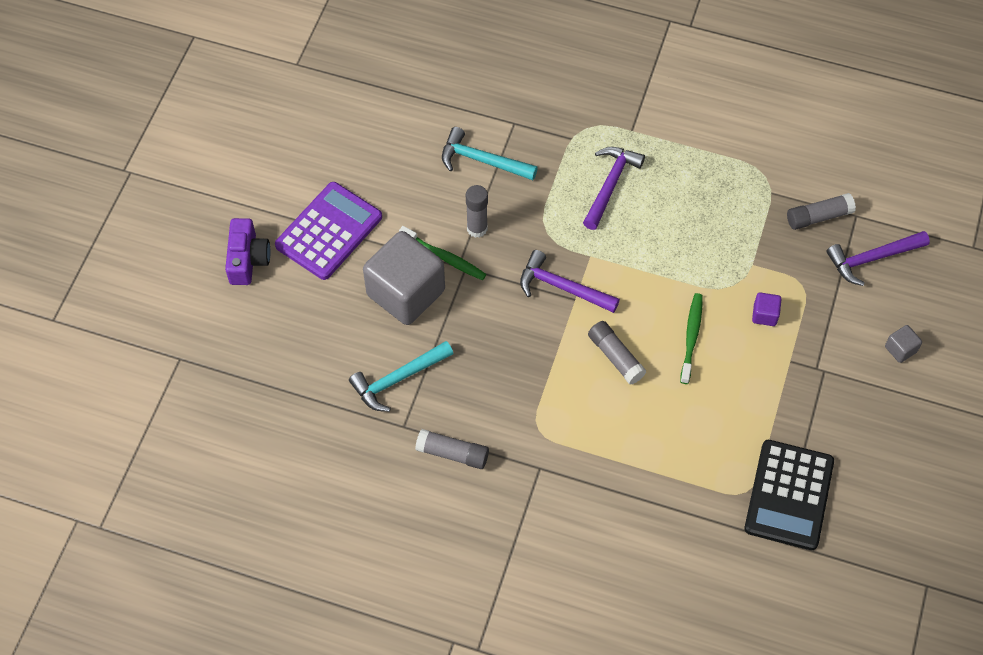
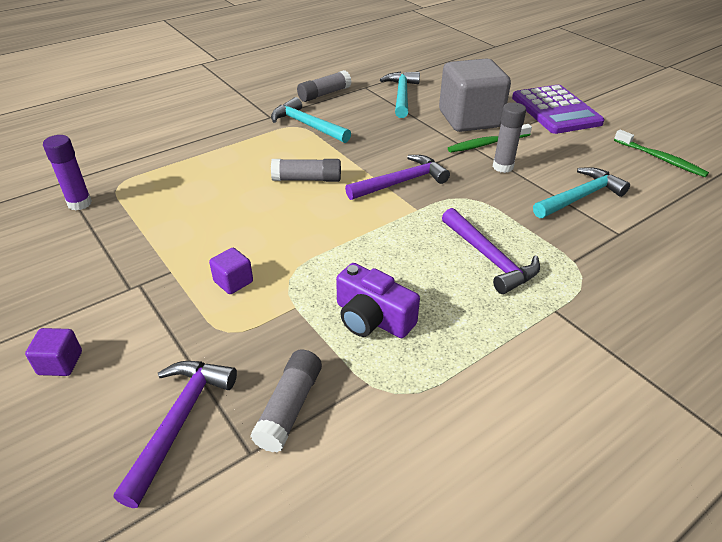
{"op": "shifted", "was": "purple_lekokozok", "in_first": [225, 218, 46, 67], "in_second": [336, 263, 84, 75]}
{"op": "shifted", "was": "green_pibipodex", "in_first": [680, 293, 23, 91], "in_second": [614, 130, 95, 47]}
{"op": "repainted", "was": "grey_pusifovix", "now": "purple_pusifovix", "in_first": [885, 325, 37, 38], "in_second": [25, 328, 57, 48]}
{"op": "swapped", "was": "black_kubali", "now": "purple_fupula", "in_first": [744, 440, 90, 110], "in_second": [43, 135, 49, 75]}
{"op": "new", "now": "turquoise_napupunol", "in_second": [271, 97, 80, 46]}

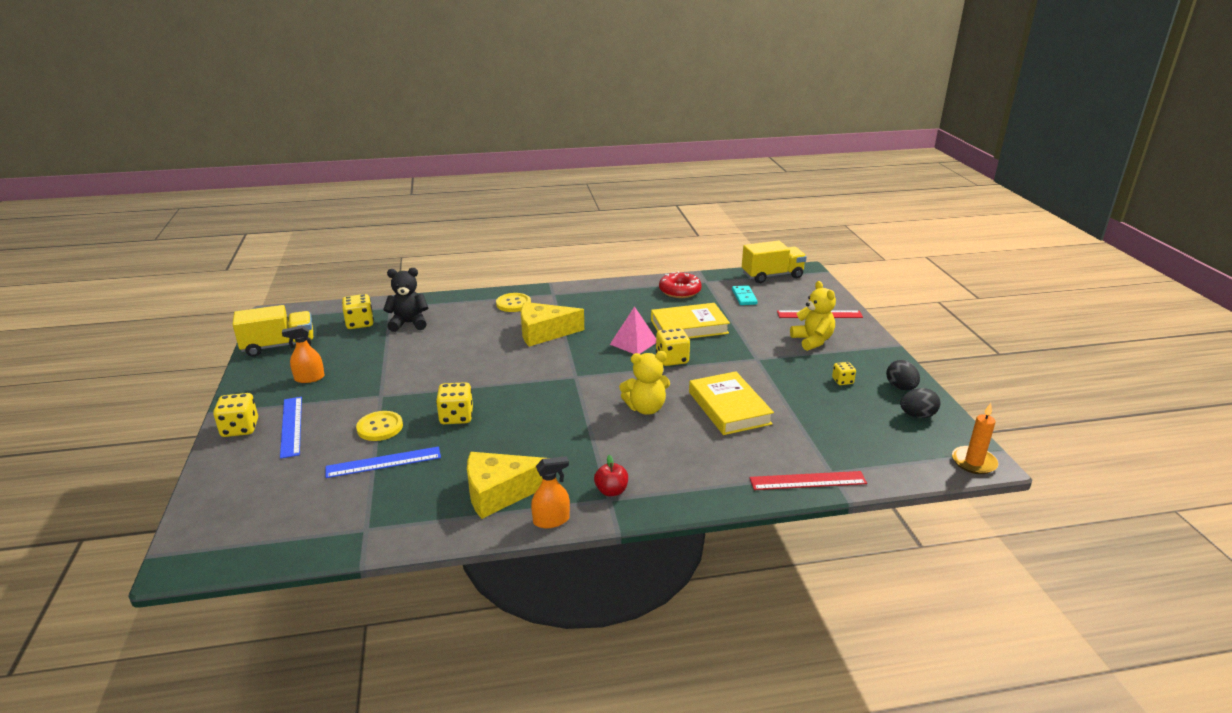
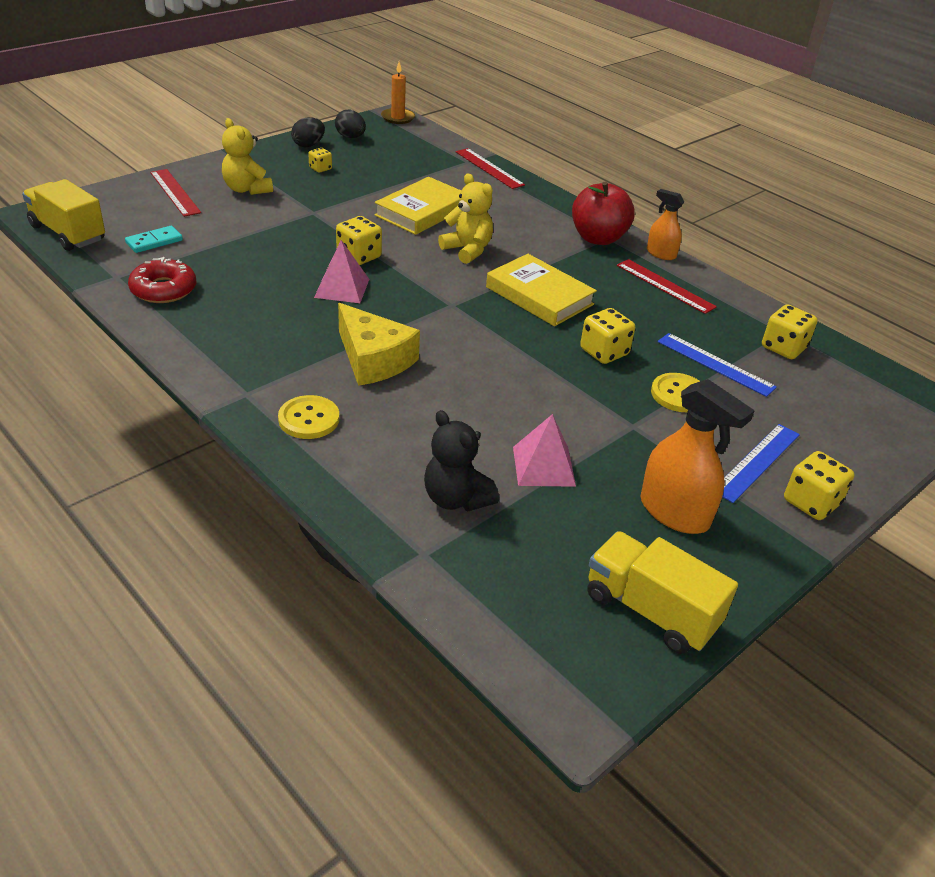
{"op": "rotated", "was": "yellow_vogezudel", "in_first": [790, 281, 46, 70], "in_second": [222, 118, 51, 77], "clockwise": -75}
{"op": "shifted", "was": "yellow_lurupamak", "in_first": [342, 294, 32, 35], "in_second": [762, 304, 56, 55]}
{"op": "shifted", "was": "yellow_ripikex", "in_first": [651, 303, 79, 36], "in_second": [486, 254, 111, 72]}
{"op": "scaled", "was": "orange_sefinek", "in_first": [282, 325, 43, 58], "in_second": [641, 379, 114, 155], "ratio": 1.68}
{"op": "swapped", "was": "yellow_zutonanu", "now": "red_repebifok", "in_first": [467, 452, 79, 67], "in_second": [617, 259, 100, 55]}
{"op": "scaled", "was": "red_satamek", "in_first": [594, 455, 34, 41], "in_second": [572, 181, 63, 64], "ratio": 1.99}
{"op": "new", "now": "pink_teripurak", "in_second": [513, 414, 63, 73]}

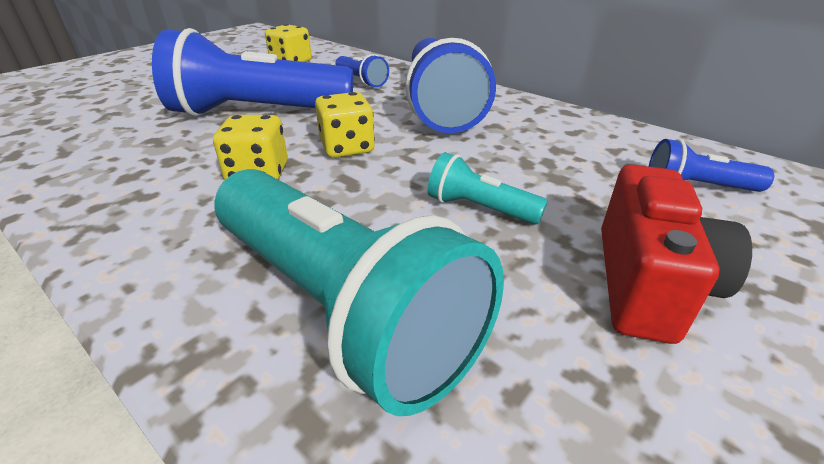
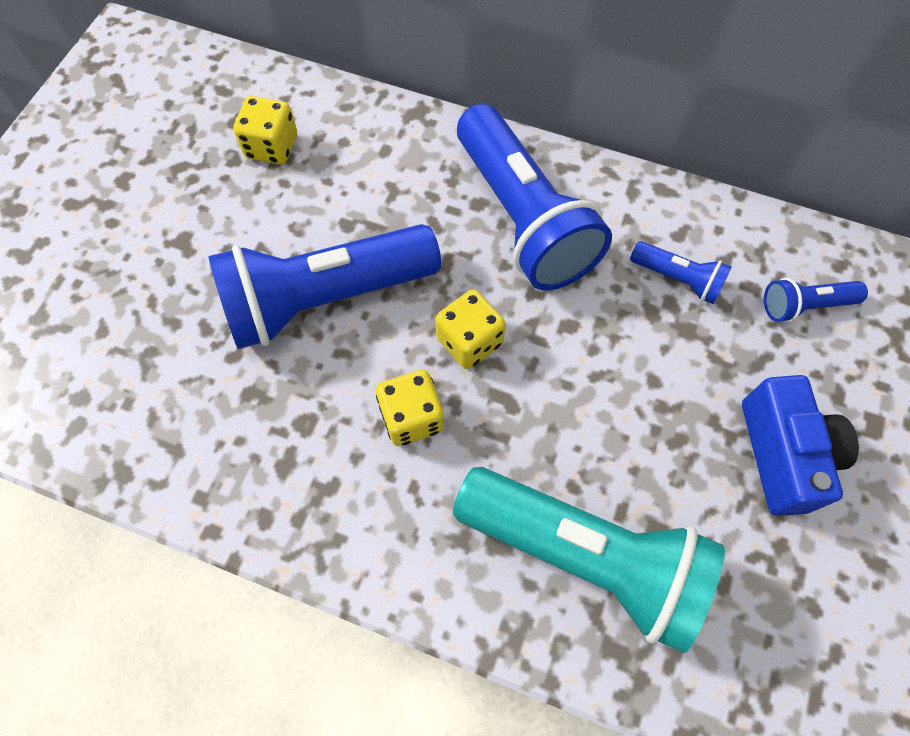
{"op": "shifted", "was": "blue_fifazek", "in_first": [335, 54, 54, 33], "in_second": [630, 241, 101, 63]}
{"op": "gone", "was": "turquoise_fifazek", "in_first": [427, 152, 121, 73]}
{"op": "repainted", "was": "red_lekokozok", "now": "blue_lekokozok", "in_first": [601, 164, 151, 180], "in_second": [742, 375, 117, 141]}

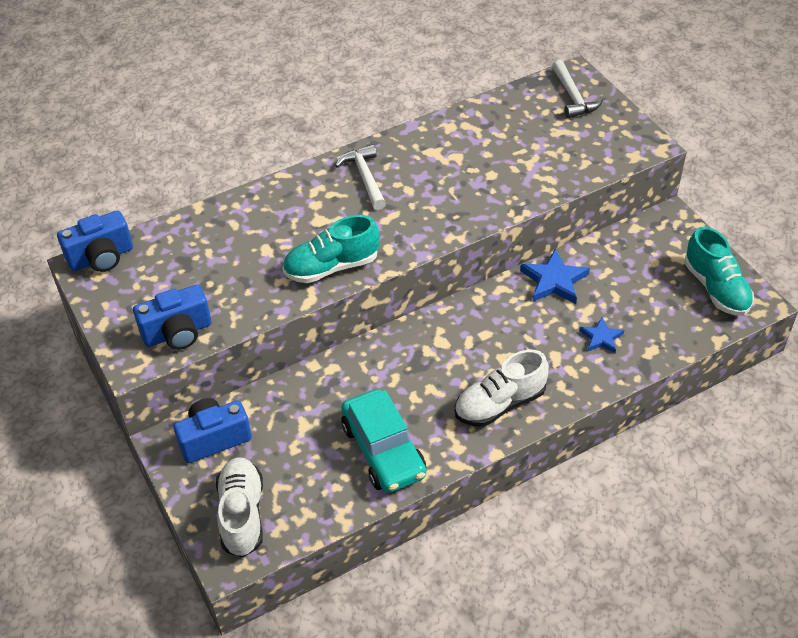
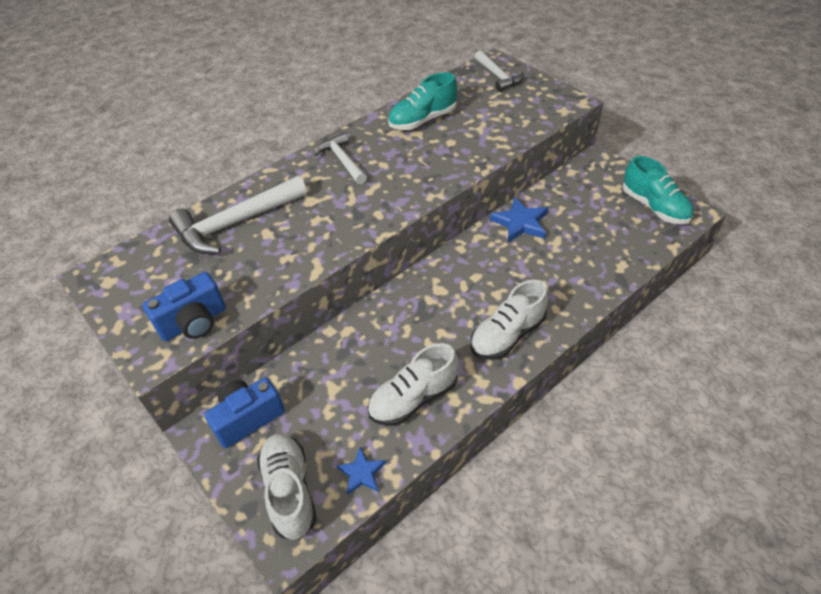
{"op": "gone", "was": "blue_lekokozok", "in_first": [57, 210, 76, 62]}
{"op": "shifted", "was": "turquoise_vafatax", "in_first": [282, 215, 98, 68], "in_second": [388, 72, 69, 58]}
{"op": "shifted", "was": "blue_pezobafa", "in_first": [579, 317, 45, 36], "in_second": [336, 447, 50, 48]}
{"op": "swapped", "was": "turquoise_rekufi", "now": "white_vafatax", "in_first": [341, 389, 85, 104], "in_second": [367, 343, 91, 83]}
{"op": "new", "now": "white_napupunol", "in_second": [169, 176, 138, 78]}

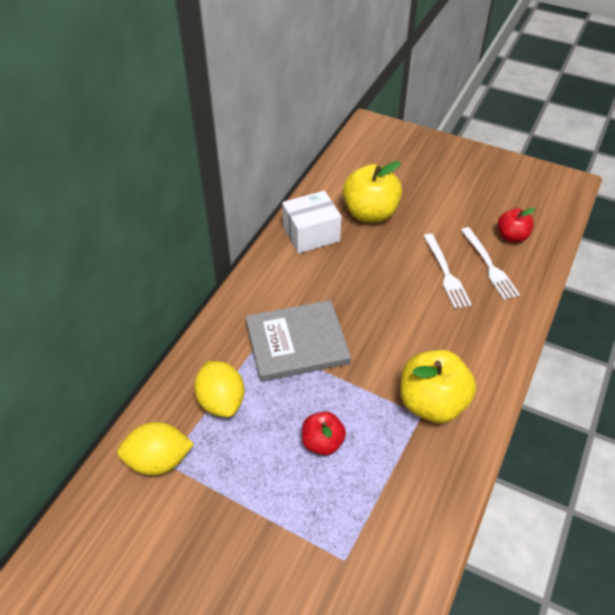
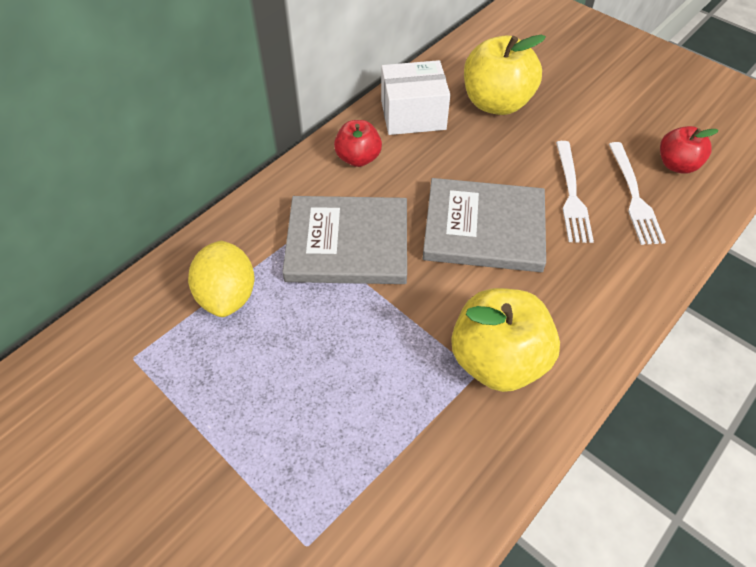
{"op": "shifted", "was": "red_satamek", "in_first": [302, 411, 44, 45], "in_second": [334, 120, 48, 47]}
{"op": "gone", "was": "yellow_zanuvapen", "in_first": [117, 422, 77, 53]}
{"op": "new", "now": "grey_ripikex", "in_second": [423, 178, 123, 94]}

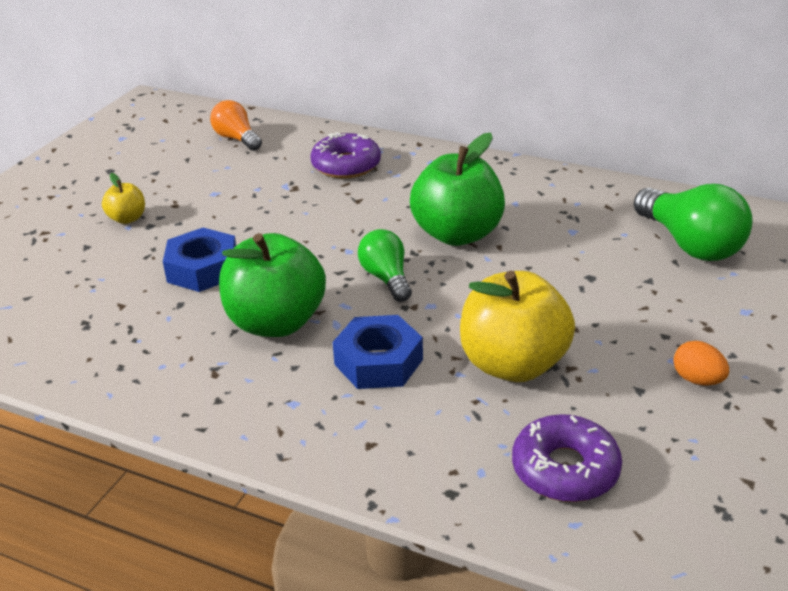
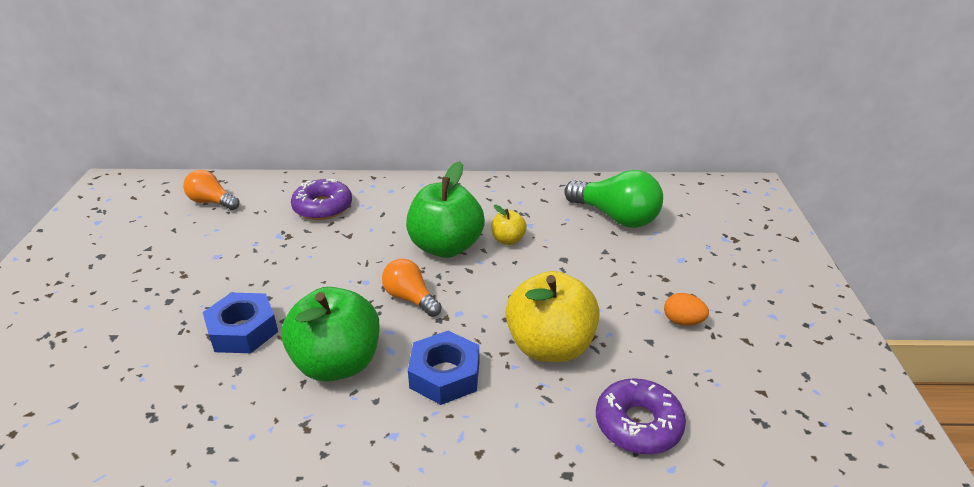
{"op": "shifted", "was": "yellow_satamek", "in_first": [102, 173, 43, 51], "in_second": [491, 205, 36, 40]}
{"op": "repainted", "was": "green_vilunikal", "now": "orange_vilunikal", "in_first": [358, 229, 54, 73], "in_second": [382, 259, 60, 58]}

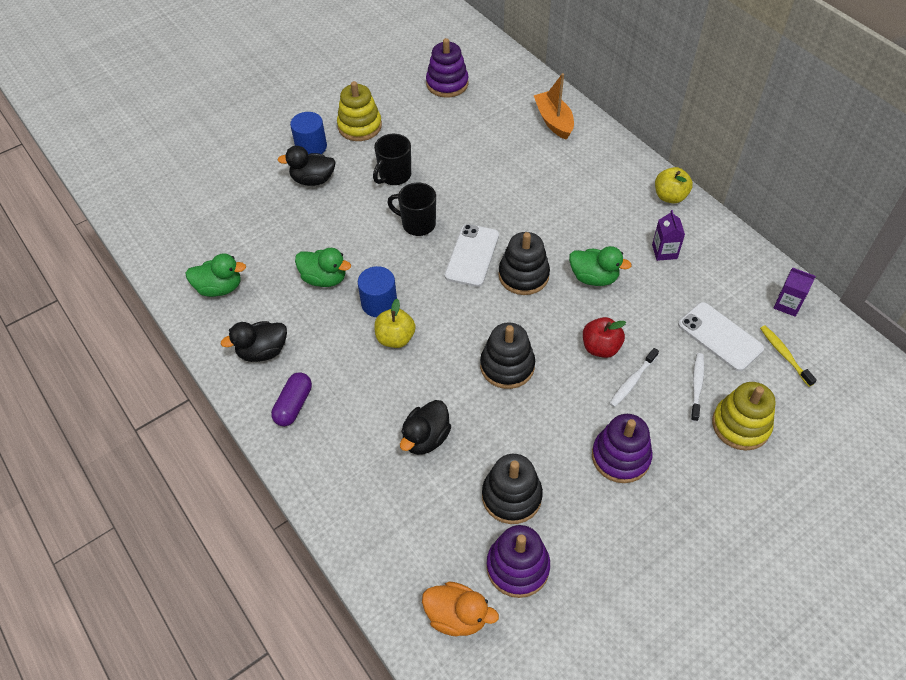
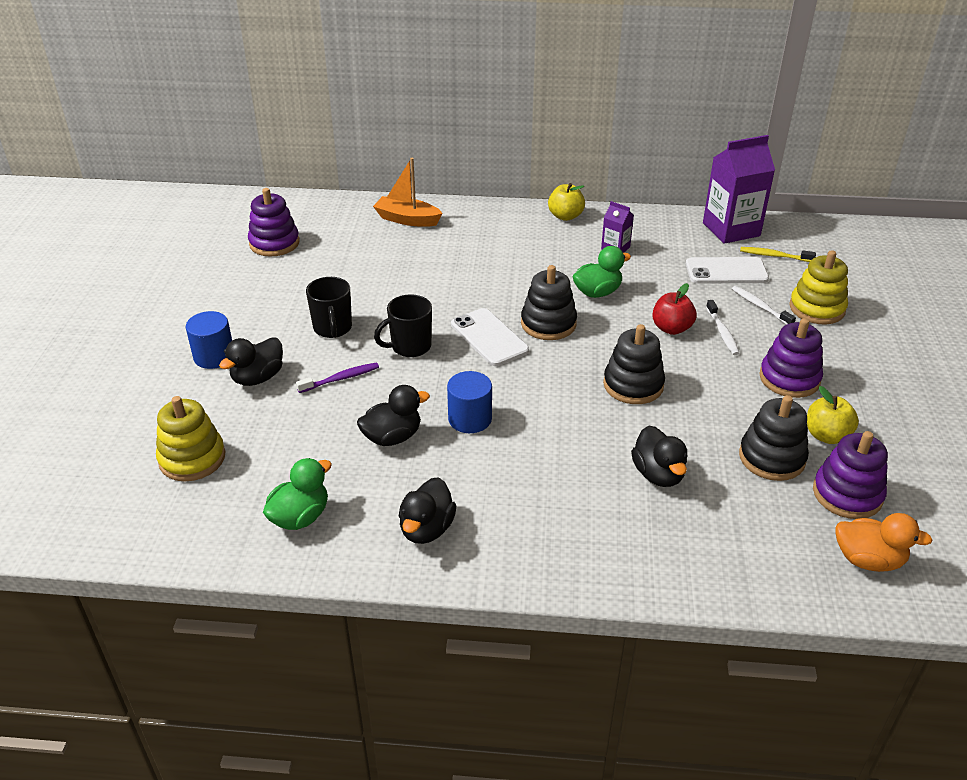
{"op": "shifted", "was": "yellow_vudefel", "in_first": [337, 81, 45, 60], "in_second": [156, 396, 69, 85]}
{"op": "repainted", "was": "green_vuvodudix", "now": "black_vuvodudix", "in_first": [295, 248, 56, 39], "in_second": [357, 385, 73, 61]}
{"op": "scaled", "was": "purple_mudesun", "in_first": [774, 268, 42, 49], "in_second": [703, 135, 72, 109], "ratio": 2.02}
{"op": "shifted", "was": "yellow_satamek", "in_first": [374, 299, 42, 49], "in_second": [807, 386, 52, 58]}
{"op": "gone", "was": "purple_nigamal", "in_first": [271, 372, 41, 54]}
{"op": "rotated", "was": "orange_vuvodudix", "in_first": [422, 582, 77, 54], "in_second": [835, 513, 98, 59], "clockwise": 45}
{"op": "new", "now": "purple_pibipodex", "in_second": [296, 362, 83, 31]}

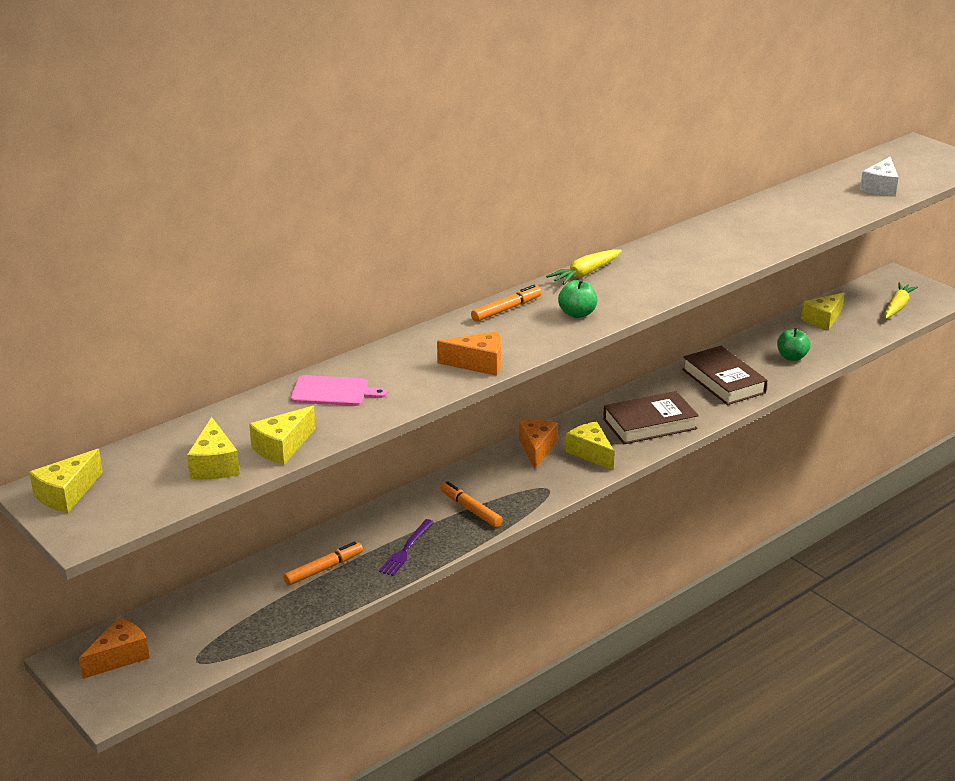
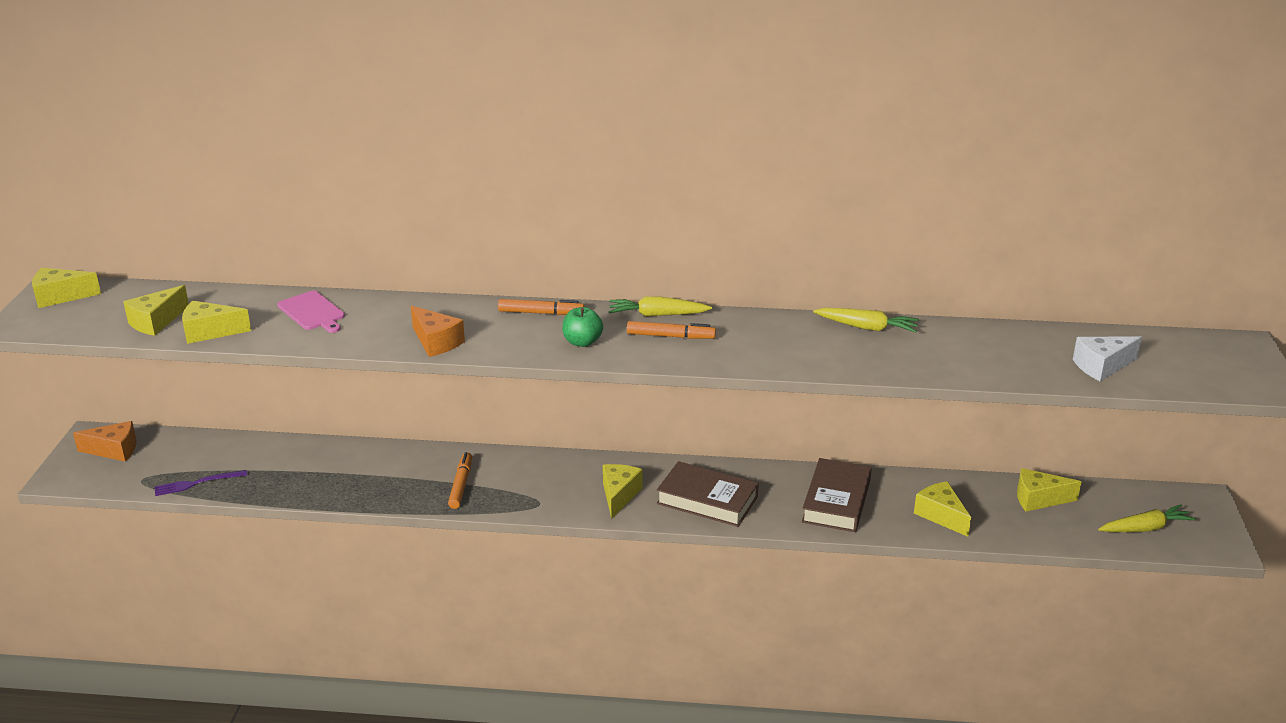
{"op": "swapped", "was": "green_satamek", "now": "yellow_zutonanu", "in_first": [777, 328, 34, 33], "in_second": [914, 481, 57, 56]}
{"op": "gone", "was": "orange_zutonanu", "in_first": [519, 420, 39, 49]}
{"op": "shifted", "was": "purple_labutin", "in_first": [379, 519, 54, 57], "in_second": [154, 470, 93, 26]}
{"op": "shifted", "was": "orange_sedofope", "in_first": [283, 542, 80, 43], "in_second": [627, 321, 89, 18]}
{"op": "new", "now": "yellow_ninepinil", "in_second": [813, 308, 106, 25]}

